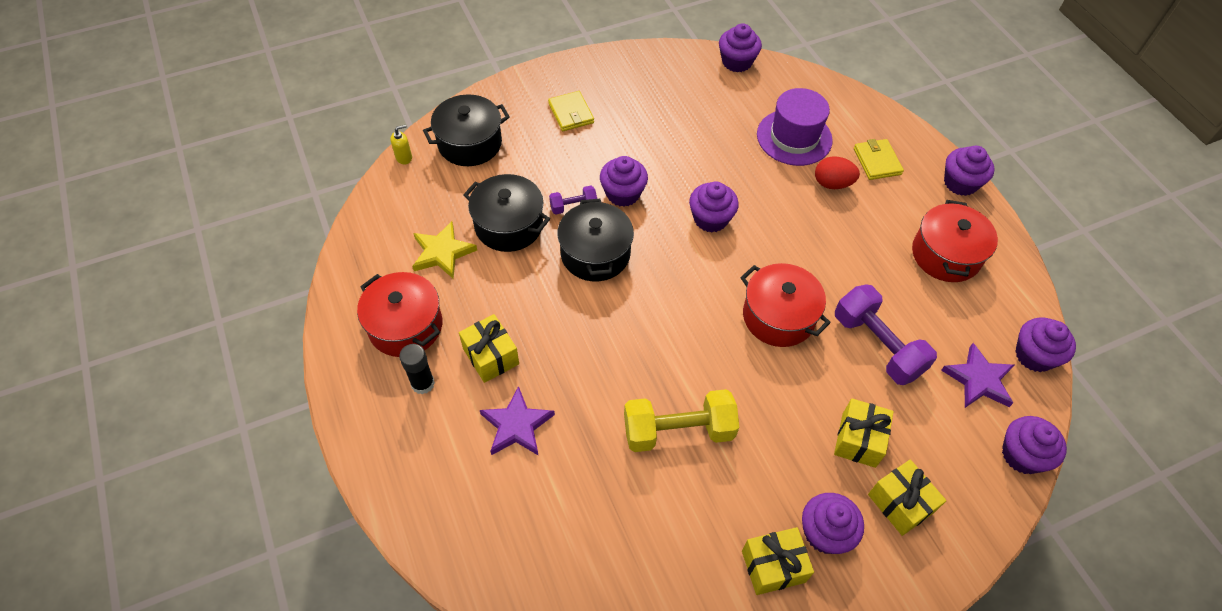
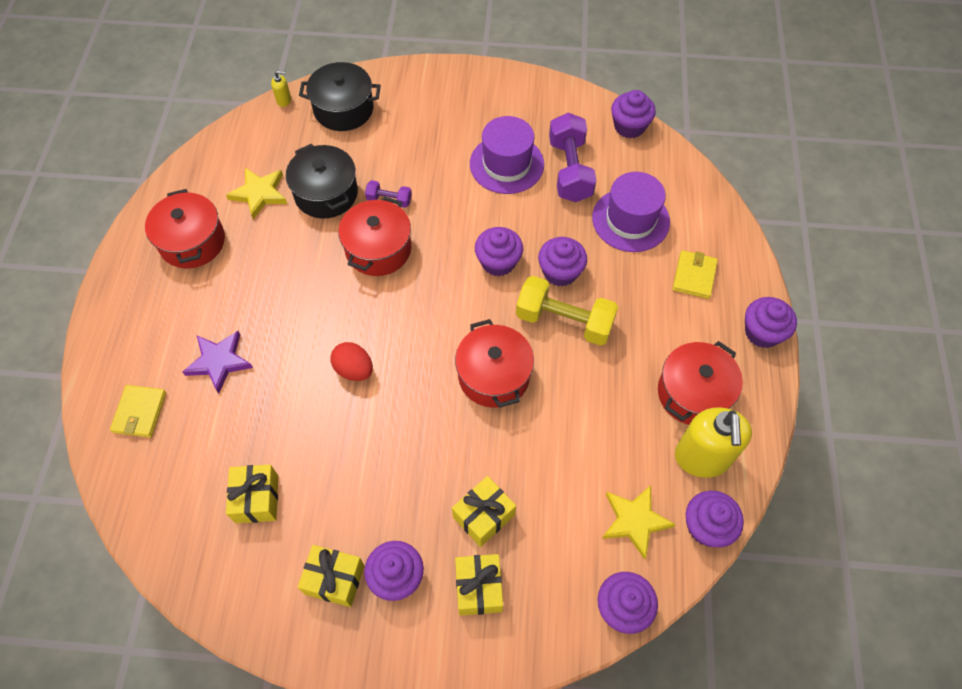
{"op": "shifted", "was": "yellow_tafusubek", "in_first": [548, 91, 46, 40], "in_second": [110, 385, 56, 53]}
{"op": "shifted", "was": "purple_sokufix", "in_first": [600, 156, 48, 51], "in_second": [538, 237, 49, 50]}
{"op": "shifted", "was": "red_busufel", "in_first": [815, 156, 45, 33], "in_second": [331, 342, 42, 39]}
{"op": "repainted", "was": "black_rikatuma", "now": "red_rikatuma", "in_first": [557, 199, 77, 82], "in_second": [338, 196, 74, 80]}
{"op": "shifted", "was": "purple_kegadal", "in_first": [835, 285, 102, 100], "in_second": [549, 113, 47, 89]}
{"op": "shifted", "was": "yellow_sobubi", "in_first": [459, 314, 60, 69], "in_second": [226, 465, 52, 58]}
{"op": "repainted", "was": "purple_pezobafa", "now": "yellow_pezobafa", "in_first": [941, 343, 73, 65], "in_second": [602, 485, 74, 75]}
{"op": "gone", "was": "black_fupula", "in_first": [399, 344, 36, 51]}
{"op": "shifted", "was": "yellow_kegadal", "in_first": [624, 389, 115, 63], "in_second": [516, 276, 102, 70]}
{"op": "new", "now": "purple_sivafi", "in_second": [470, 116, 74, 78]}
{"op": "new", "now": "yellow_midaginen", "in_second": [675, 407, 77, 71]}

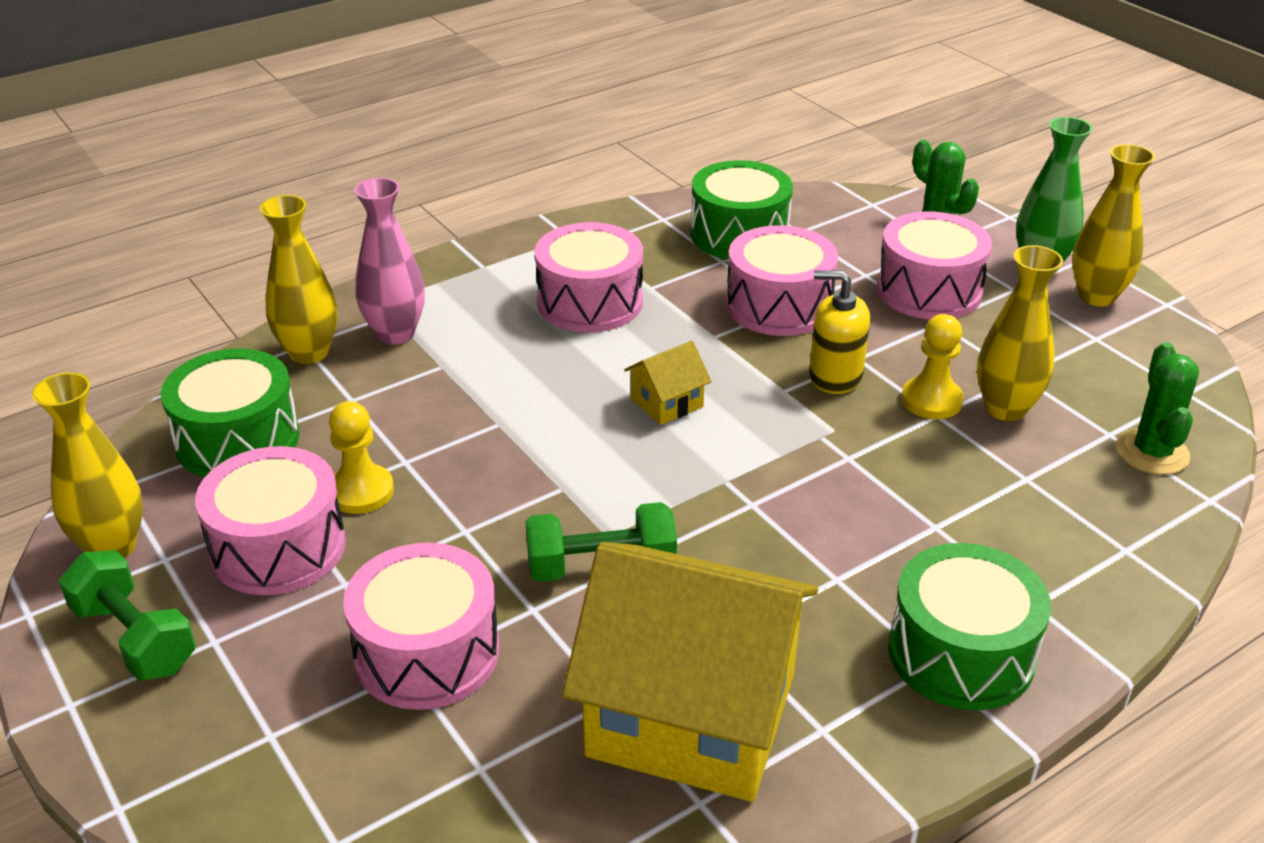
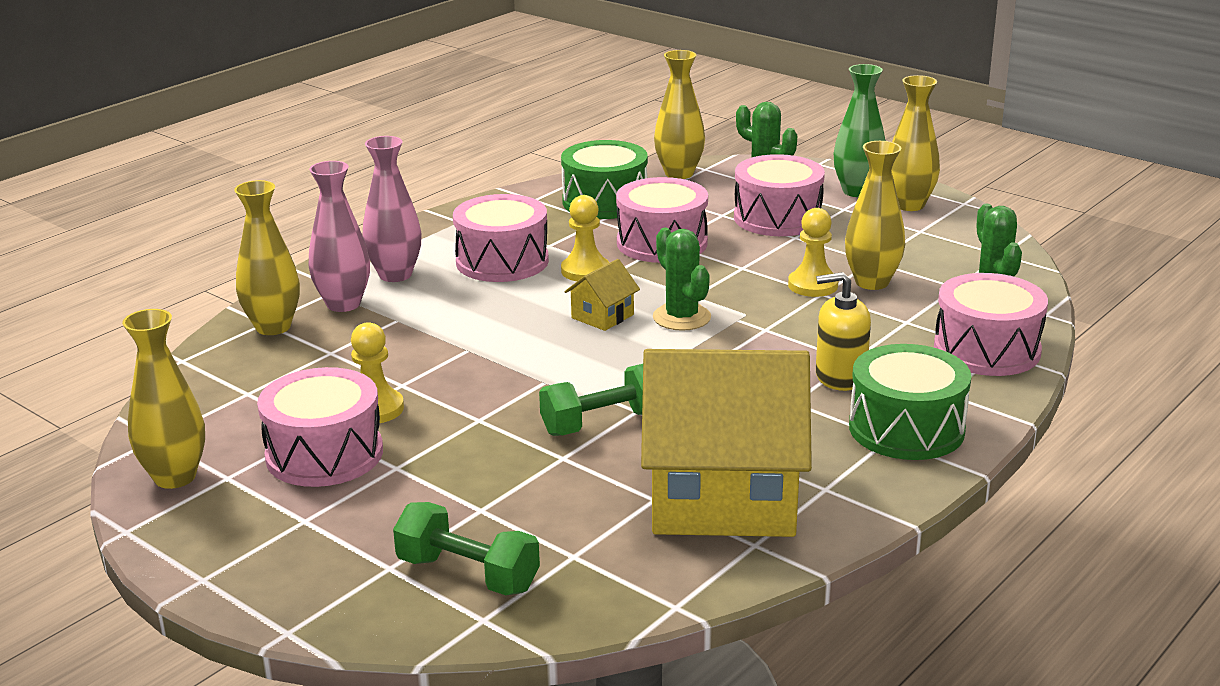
{"op": "shifted", "was": "yellow_midaginen", "in_first": [809, 270, 61, 124], "in_second": [816, 272, 55, 119]}
{"op": "gone", "was": "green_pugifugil", "in_first": [161, 348, 138, 130]}
{"op": "shifted", "was": "pink_pugifugil", "in_first": [343, 543, 156, 167], "in_second": [934, 273, 114, 103]}
{"op": "shifted", "was": "green_kegadal", "in_first": [59, 550, 137, 131], "in_second": [393, 502, 147, 93]}
{"op": "new", "now": "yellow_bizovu", "in_second": [654, 50, 51, 129]}
{"op": "new", "now": "pink_bizovu", "in_second": [362, 136, 60, 146]}
{"op": "new", "now": "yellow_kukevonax", "in_second": [561, 195, 48, 86]}
{"op": "new", "now": "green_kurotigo", "in_second": [653, 228, 58, 103]}

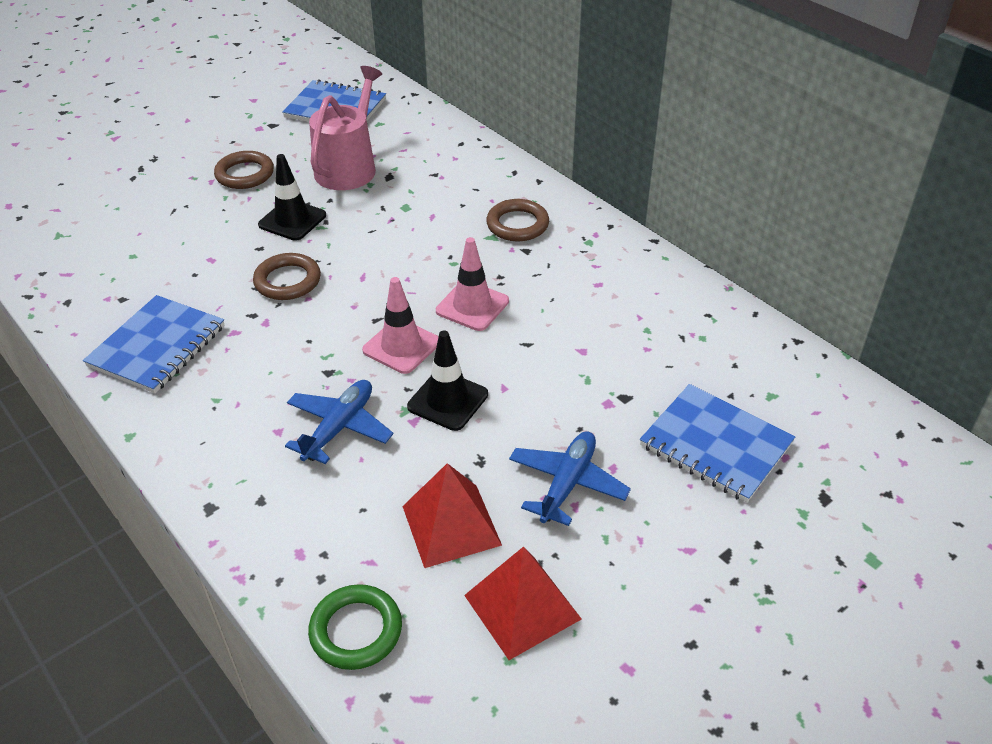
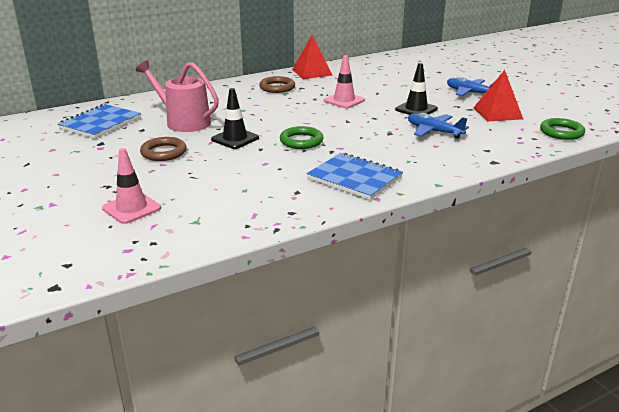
{"op": "repainted", "was": "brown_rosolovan", "now": "green_rosolovan", "in_first": [253, 253, 68, 47], "in_second": [280, 126, 44, 23]}
{"op": "shifted", "was": "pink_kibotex", "in_first": [362, 277, 77, 97], "in_second": [102, 148, 59, 76]}
{"op": "gone", "was": "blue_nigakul", "in_first": [640, 384, 155, 119]}
{"op": "shifted", "was": "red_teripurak", "in_first": [464, 546, 117, 114], "in_second": [292, 35, 41, 44]}

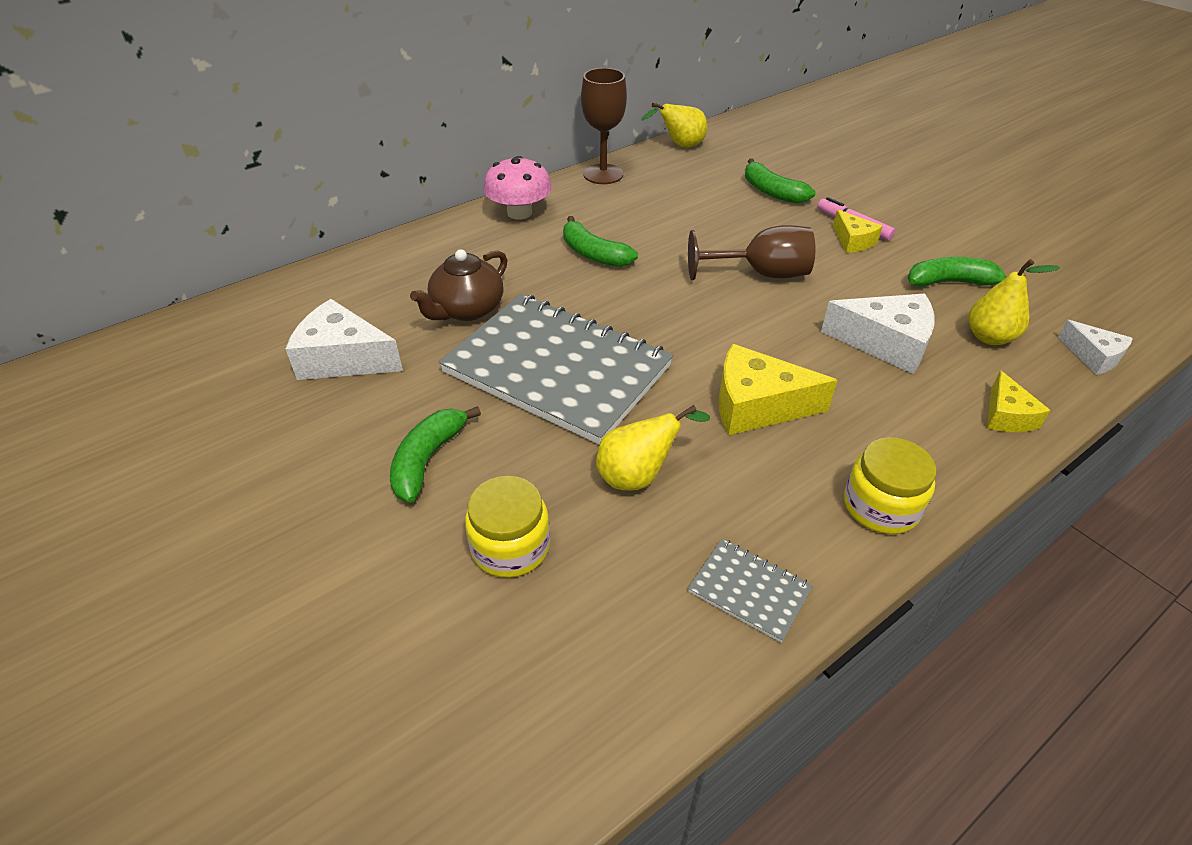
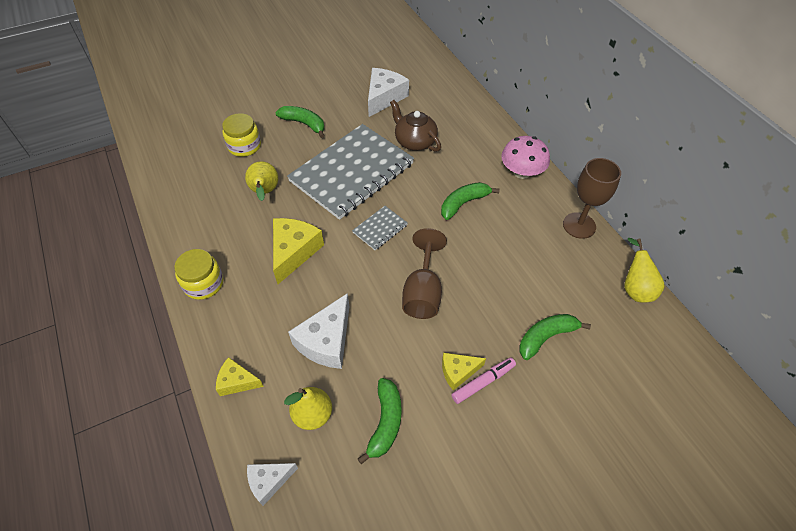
{"op": "shifted", "was": "grey_nigakul", "in_first": [688, 539, 125, 104], "in_second": [352, 206, 56, 44]}

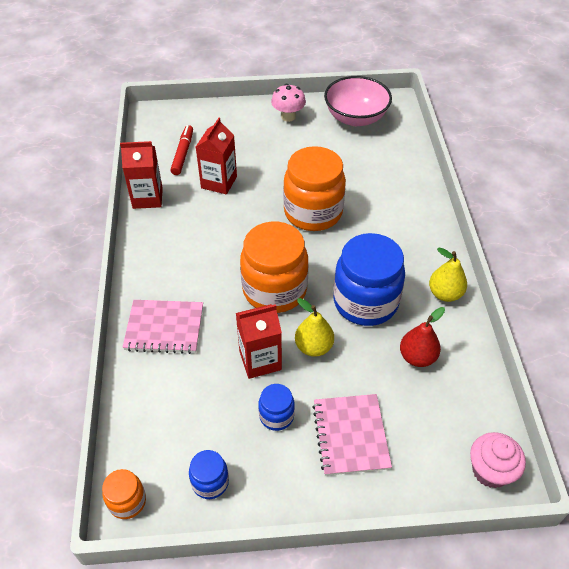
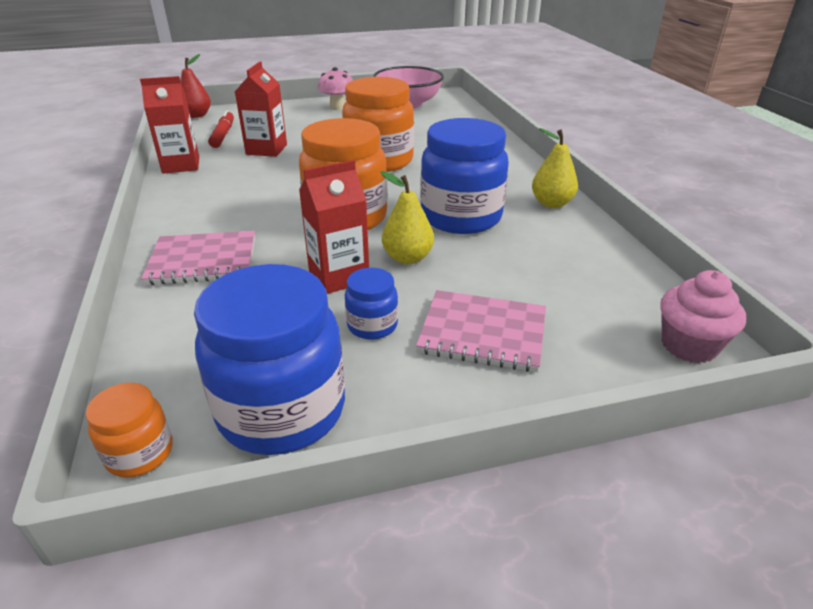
{"op": "shifted", "was": "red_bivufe", "in_first": [400, 307, 45, 60], "in_second": [180, 54, 31, 64]}
{"op": "rotated", "was": "pink_nigakul", "in_first": [312, 394, 80, 82], "in_second": [416, 290, 130, 82], "clockwise": -60}
{"op": "scaled", "was": "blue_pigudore", "in_first": [189, 450, 40, 49], "in_second": [194, 264, 151, 191], "ratio": 2.11}

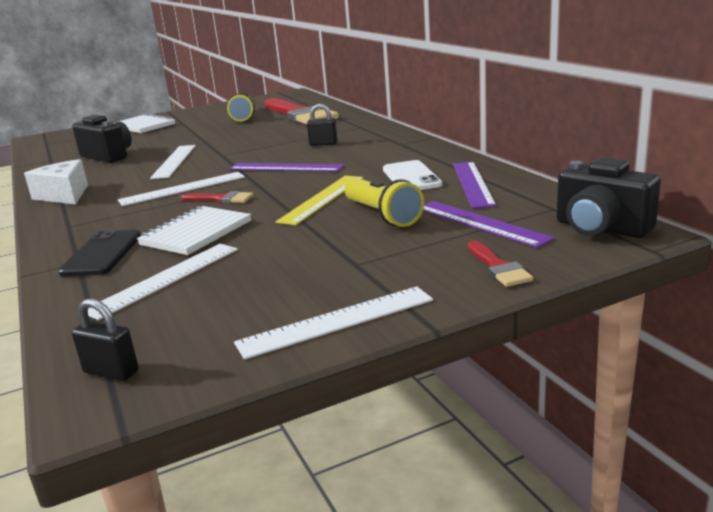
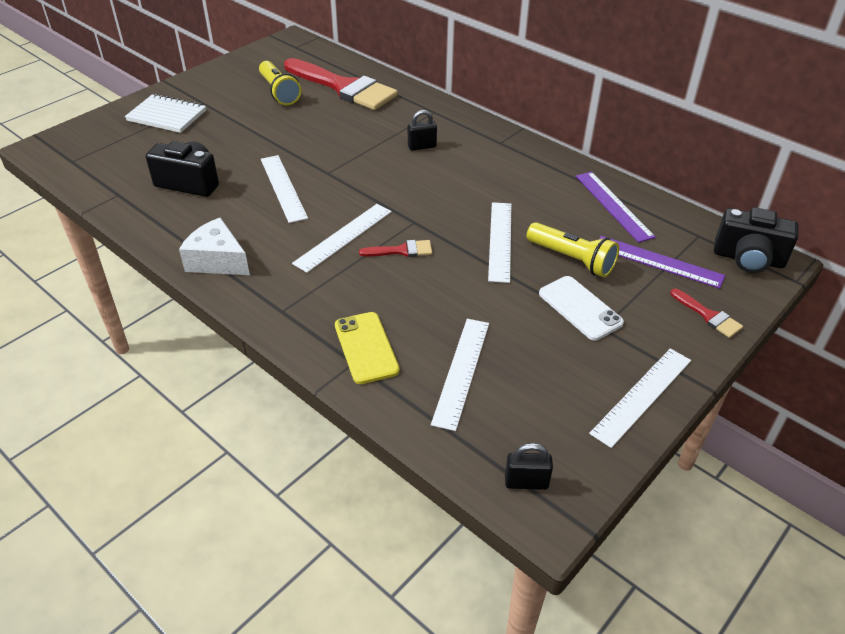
{"op": "shifted", "was": "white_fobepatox", "in_first": [383, 160, 59, 30], "in_second": [539, 276, 85, 65]}
{"op": "gone", "was": "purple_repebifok", "in_first": [229, 163, 116, 9]}
{"op": "repainted", "was": "yellow_repebifok", "now": "white_repebifok", "in_first": [276, 176, 88, 49], "in_second": [488, 202, 23, 81]}
{"op": "gone", "was": "white_nigakul", "in_first": [137, 206, 114, 49]}
{"op": "repainted", "was": "black_fobepatox", "now": "yellow_fobepatox", "in_first": [58, 230, 83, 47], "in_second": [335, 312, 65, 72]}

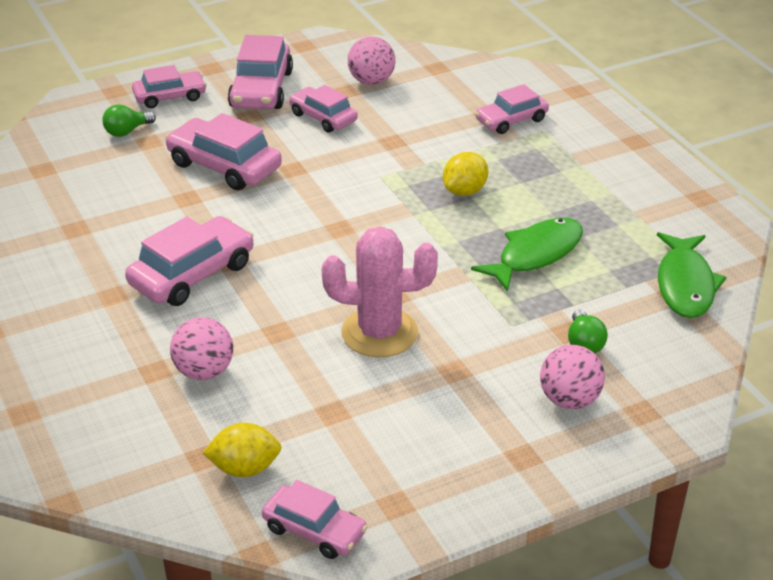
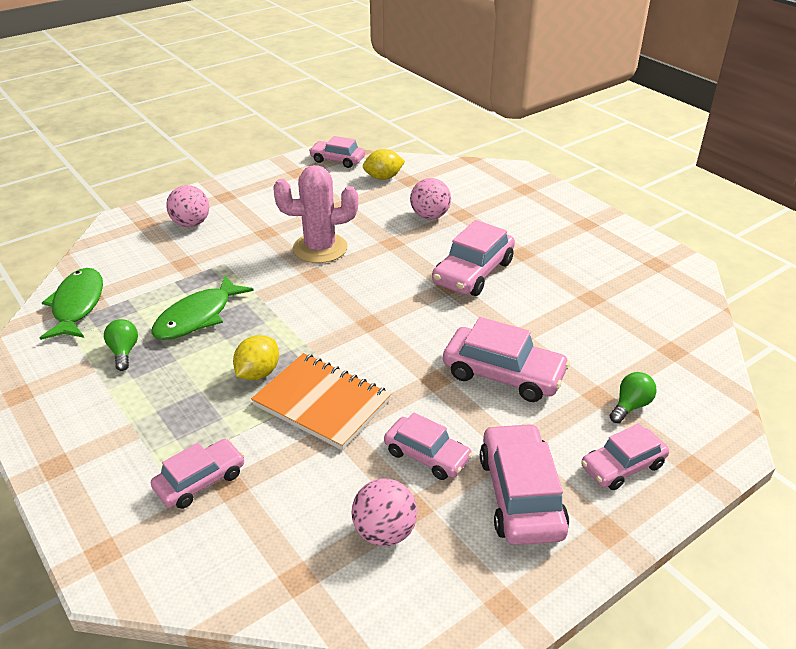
{"op": "shifted", "was": "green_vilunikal", "in_first": [568, 310, 40, 44], "in_second": [104, 319, 34, 52]}
{"op": "new", "now": "orange_nigakul", "in_second": [251, 353, 140, 97]}

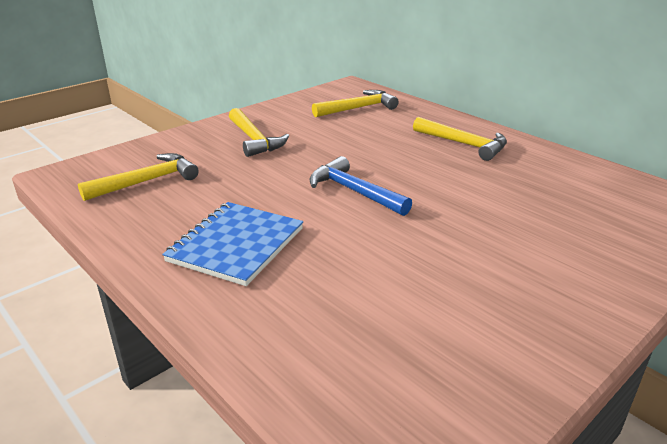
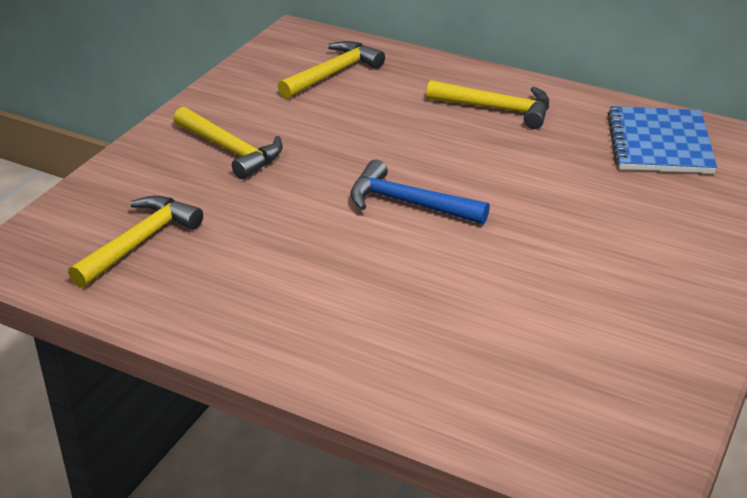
{"op": "shifted", "was": "blue_nigakul", "in_first": [162, 202, 141, 84], "in_second": [607, 106, 110, 68]}

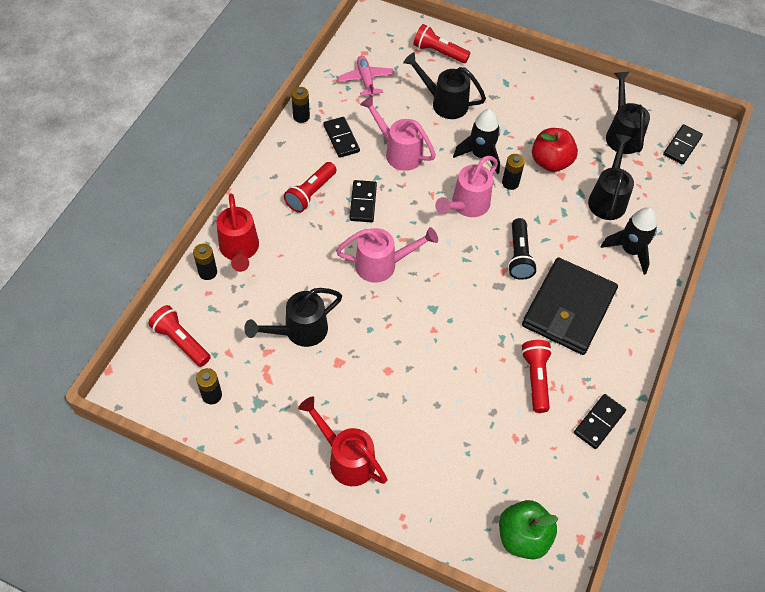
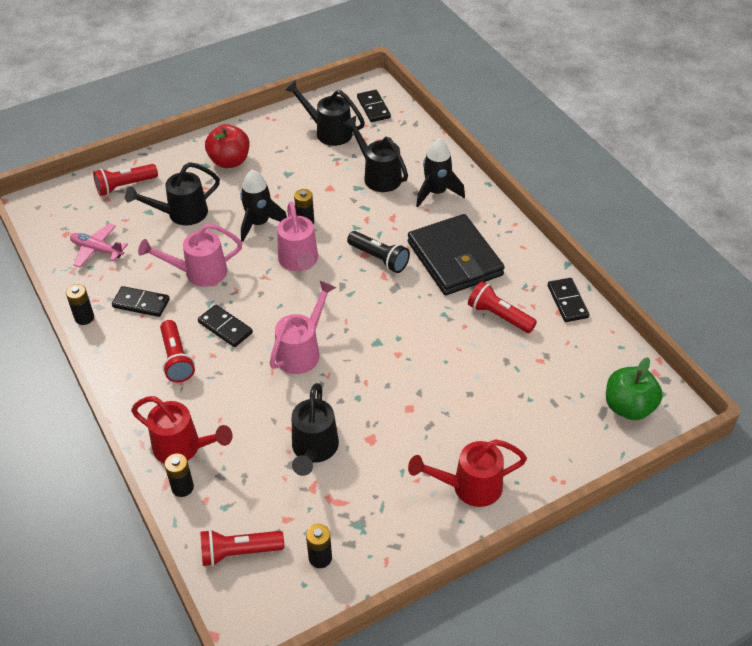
{"op": "shifted", "was": "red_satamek", "in_first": [532, 128, 46, 44], "in_second": [205, 124, 45, 44]}

